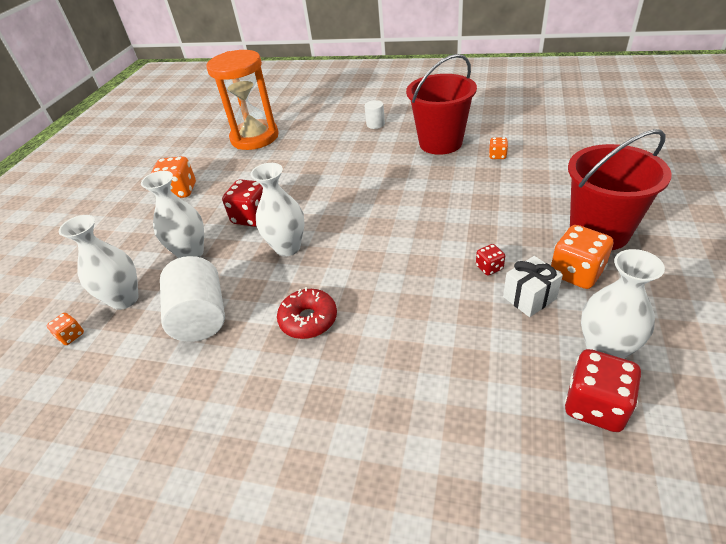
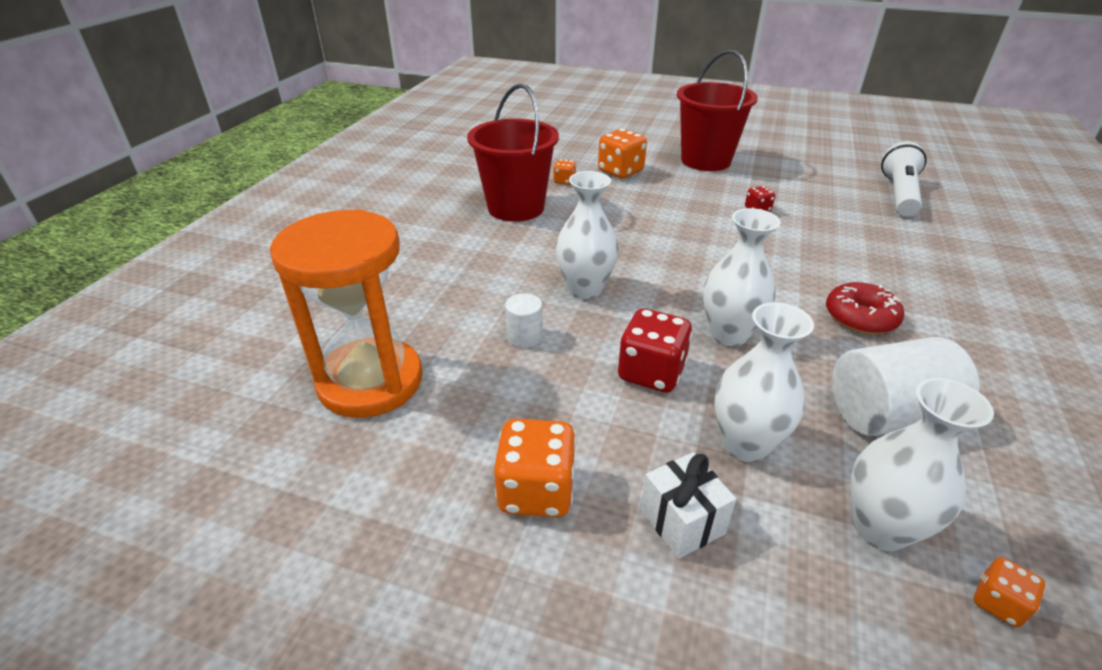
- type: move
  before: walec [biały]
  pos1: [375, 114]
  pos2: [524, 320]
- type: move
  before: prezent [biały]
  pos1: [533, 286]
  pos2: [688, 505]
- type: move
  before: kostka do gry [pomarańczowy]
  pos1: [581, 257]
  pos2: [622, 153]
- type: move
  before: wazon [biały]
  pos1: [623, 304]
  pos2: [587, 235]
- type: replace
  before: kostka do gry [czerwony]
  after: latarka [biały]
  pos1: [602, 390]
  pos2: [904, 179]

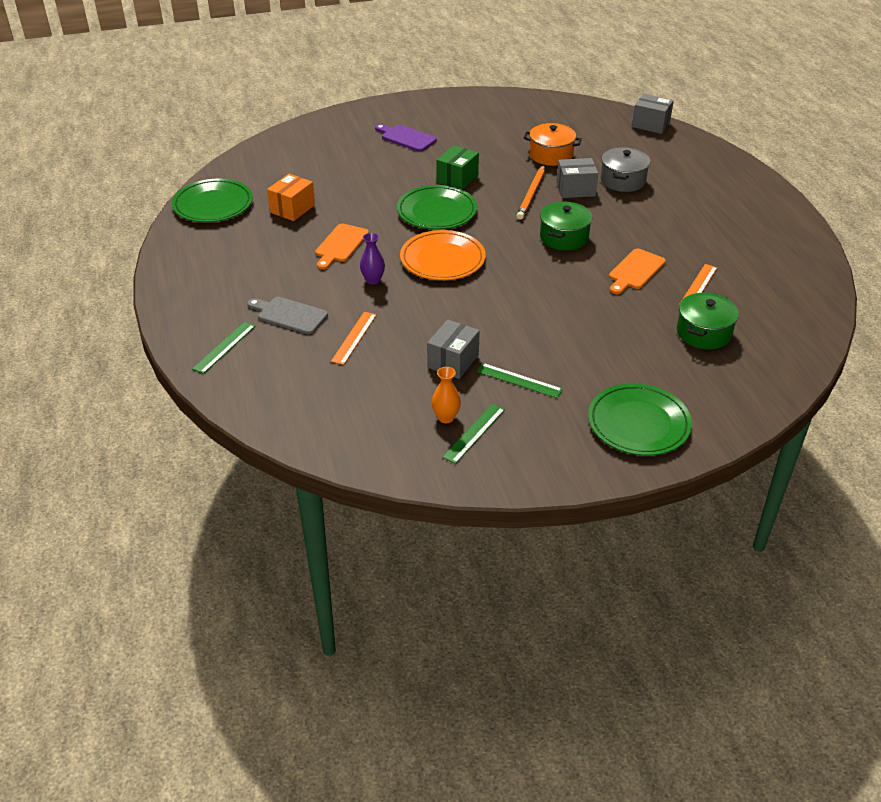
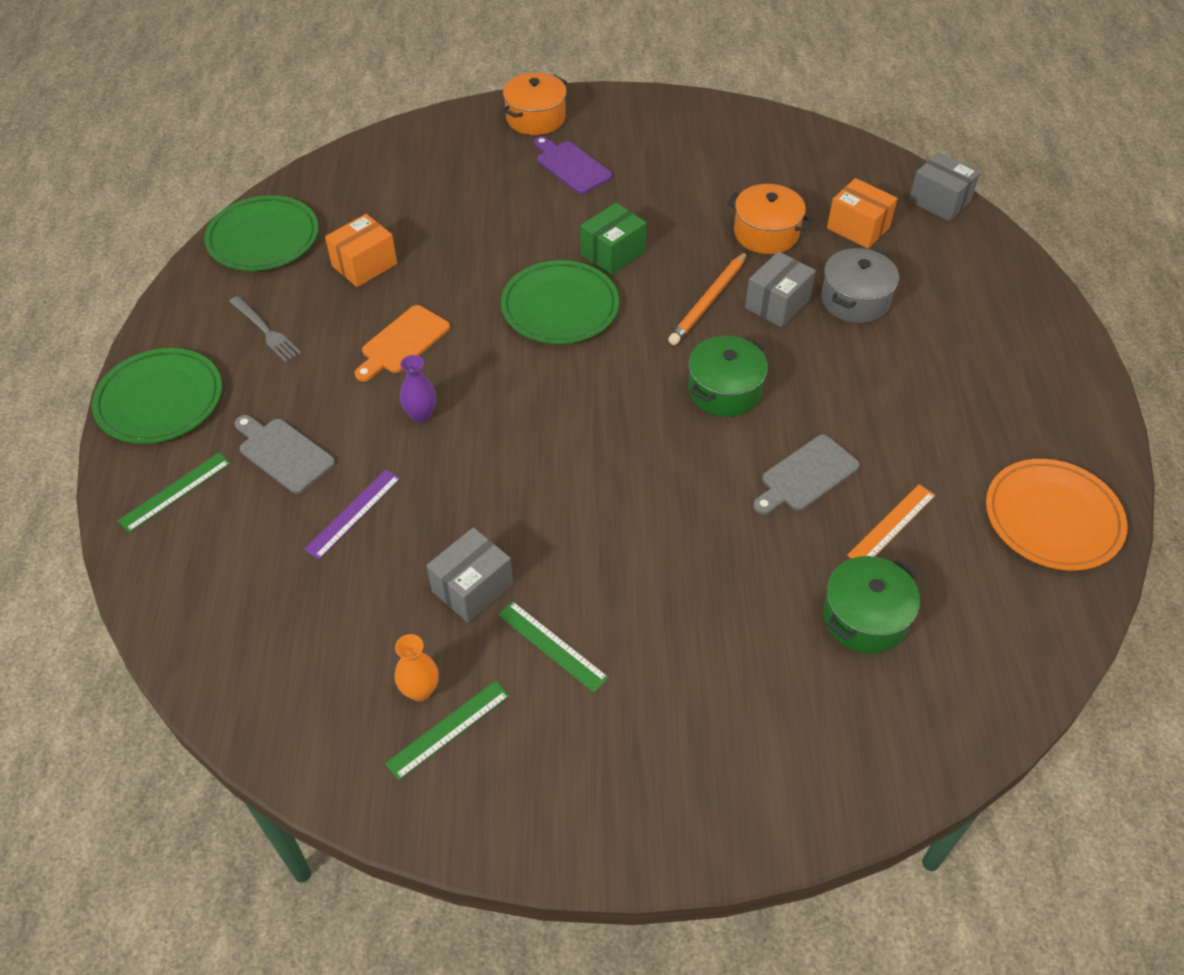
- type: insert
  after: widelec [szary]
  pos2: [265, 329]
- type: insert
  after: garnek [pomarańczowy]
  pos2: [534, 103]
- type: insert
  after: pudełko [pomarańczowy]
  pos2: [862, 213]
- type: move
  before: talerz [pomarańczowy]
  pos1: [443, 255]
  pos2: [1056, 515]
- type: move
  before: talerz [zielony]
  pos1: [640, 419]
  pos2: [157, 396]
- type: recolor
  before: linijka [pomarańczowy]
  after: linijka [fioletowy]
  pos1: [354, 338]
  pos2: [352, 514]
- type: recolor
  before: deska do krojenia [pomarańczowy]
  after: deska do krojenia [szary]
  pos1: [637, 271]
  pos2: [806, 475]
- type: rotate
  before: pudełko [szary]
  pos1: [577, 178]
  pos2: [780, 289]
  turn: -60

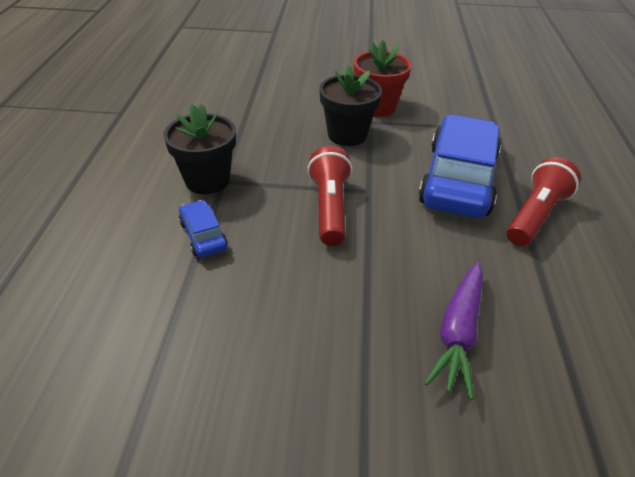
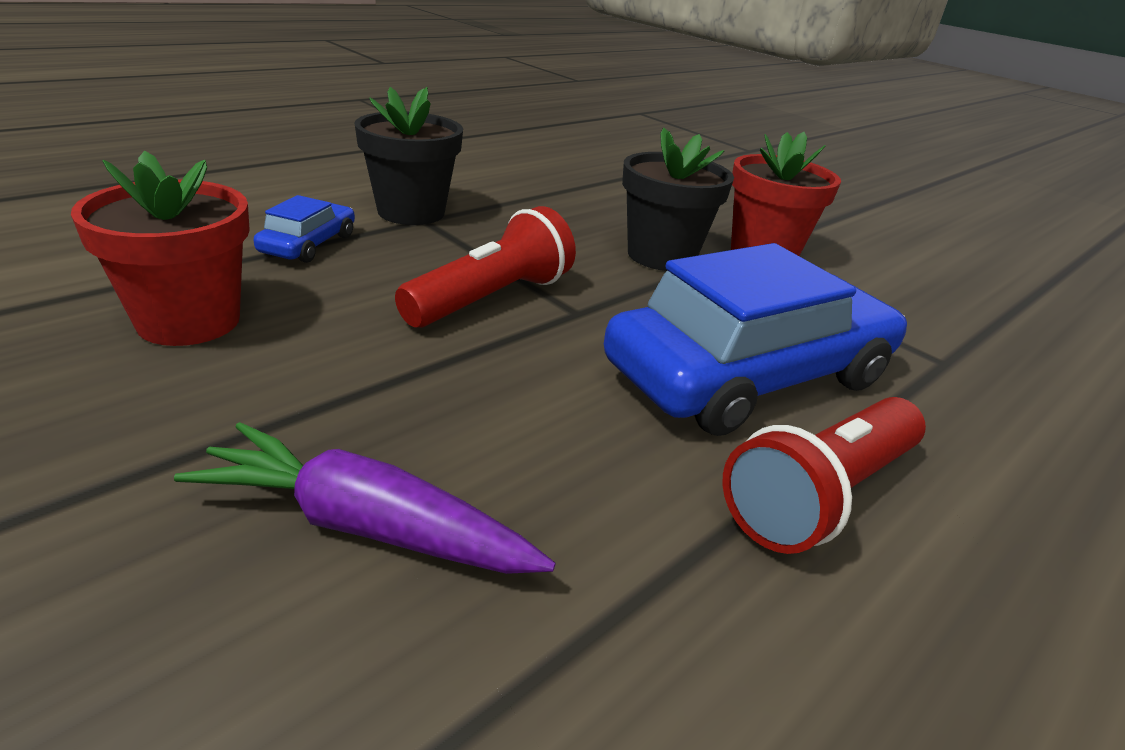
- type: insert
  after: doniczka [czerwony]
  pos2: [160, 248]
- type: rotate
  before: marchewka [fioletowy]
  pos1: [453, 331]
  pos2: [365, 498]
  turn: 45
- type: rotate
  before: latarka [czerwony]
  pos1: [544, 202]
  pos2: [824, 475]
  turn: 150

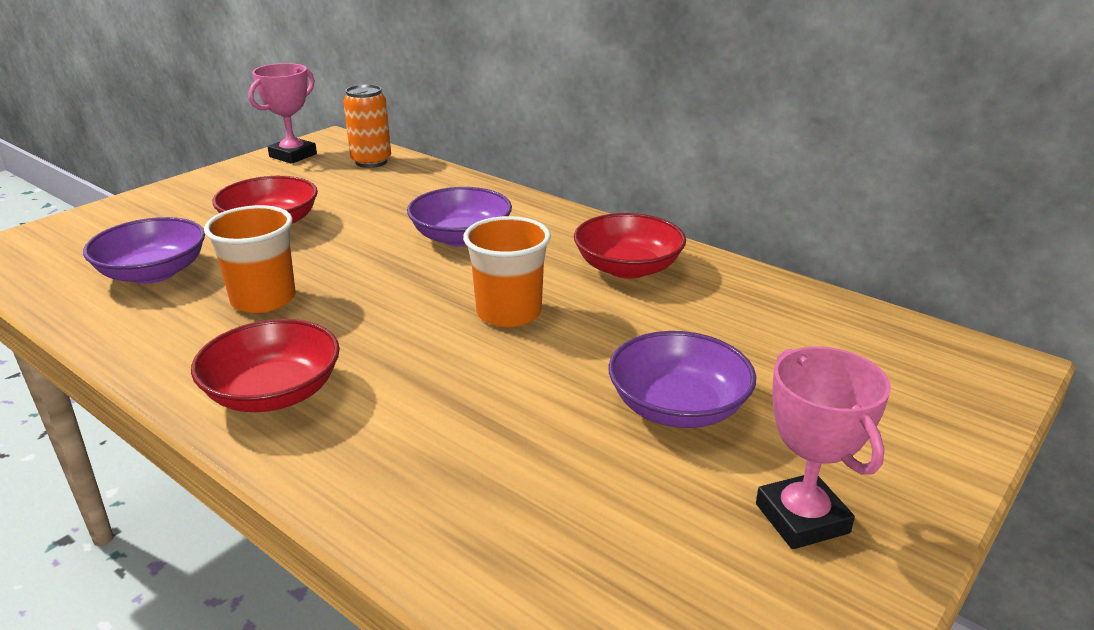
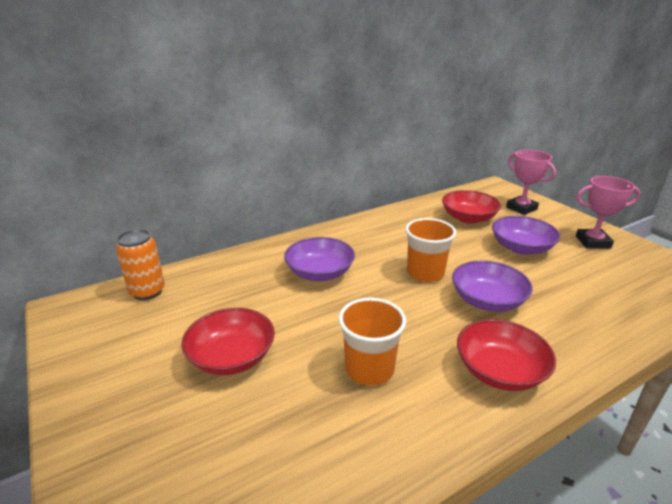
- type: move
  before: miska [fioletowy]
  pos1: [144, 250]
  pos2: [492, 286]
- type: move
  before: puchar [różowy]
  pos1: [282, 113]
  pos2: [531, 182]
- type: move
  before: miska [czerwony]
  pos1: [630, 246]
  pos2: [471, 207]

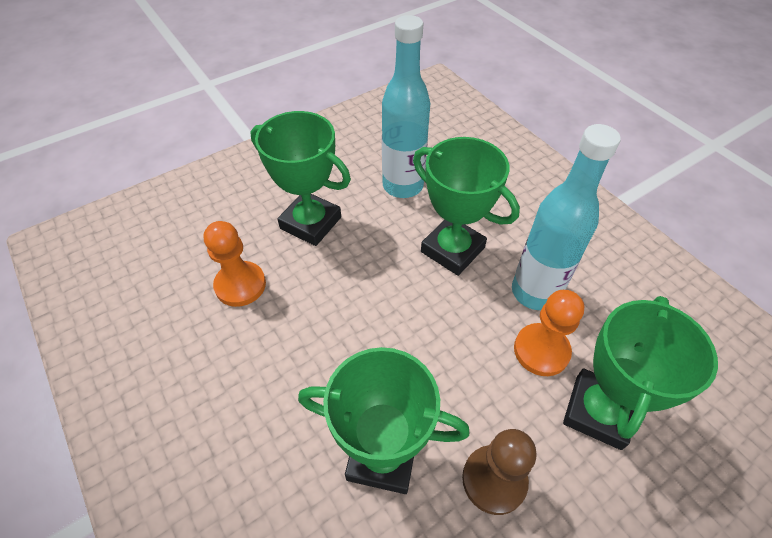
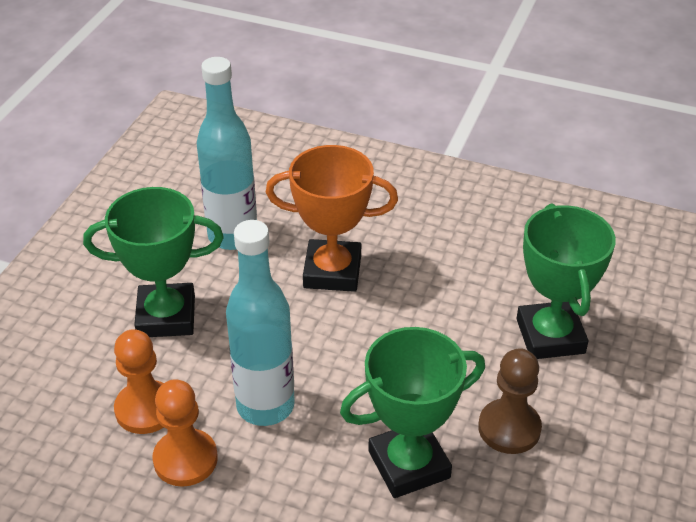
- type: move
  before: butelka [turkusowy]
  pos1: [566, 217]
  pos2: [260, 323]
- type: move
  before: pionek [pomarańczowy]
  pos1: [549, 333]
  pos2: [185, 433]
- type: recolor
  before: puchar [zielony]
  after: puchar [pomarańczowy]
  pos1: [466, 206]
  pos2: [332, 218]

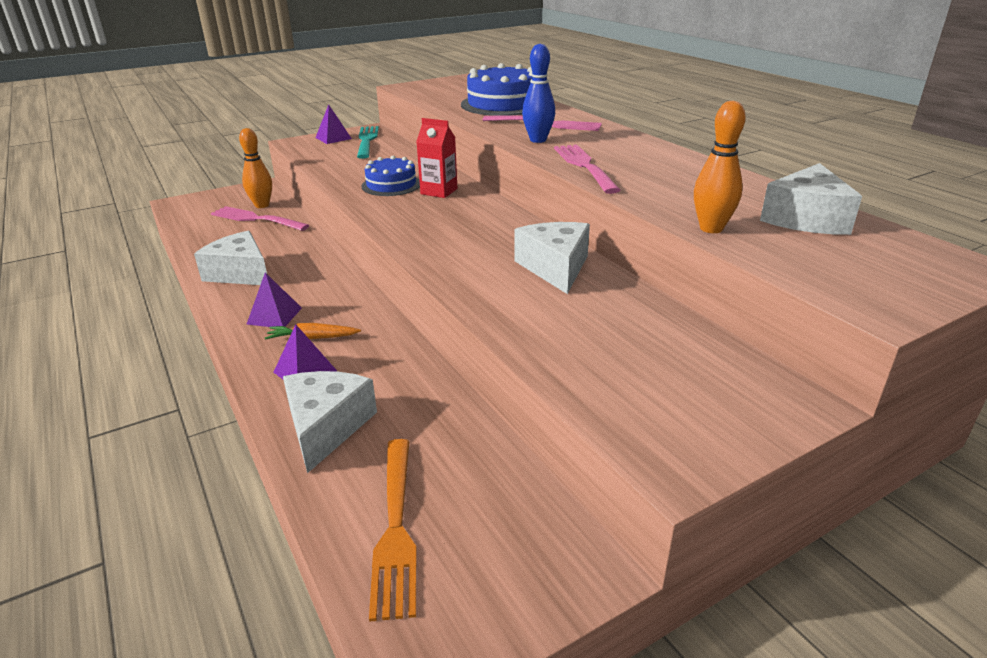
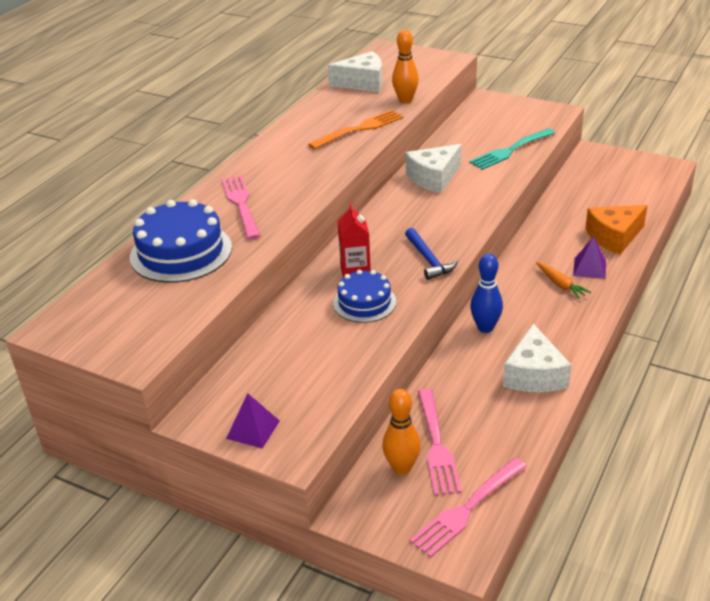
- type: delete
  before: piramida [fioletowy]
  pos1: [274, 300]
- type: insert
  after: młotek [niebieski]
  pos2: [431, 254]
- type: move
  before: widelec [turkusowy]
  pos1: [368, 142]
  pos2: [512, 149]
- type: move
  before: widelec [pomarańczowy]
  pos1: [393, 530]
  pos2: [356, 129]
- type: move
  before: kręgiel [niebieski]
  pos1: [538, 93]
  pos2: [486, 293]
- type: move
  before: widelec [różowy]
  pos1: [587, 169]
  pos2: [468, 508]
- type: recolor
  before: ser [biały]
  after: ser [pomarańczowy]
  pos1: [330, 422]
  pos2: [616, 230]

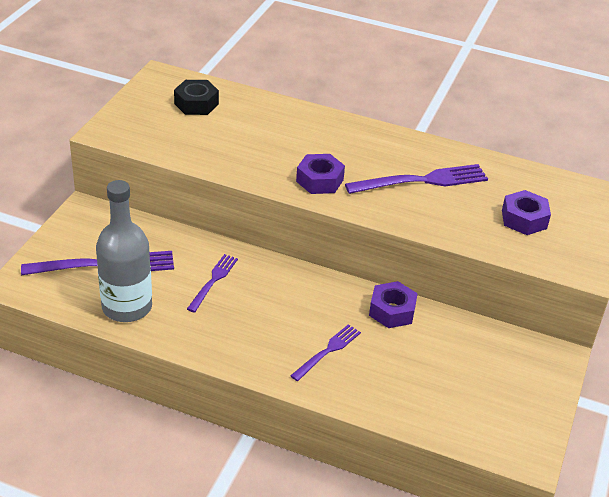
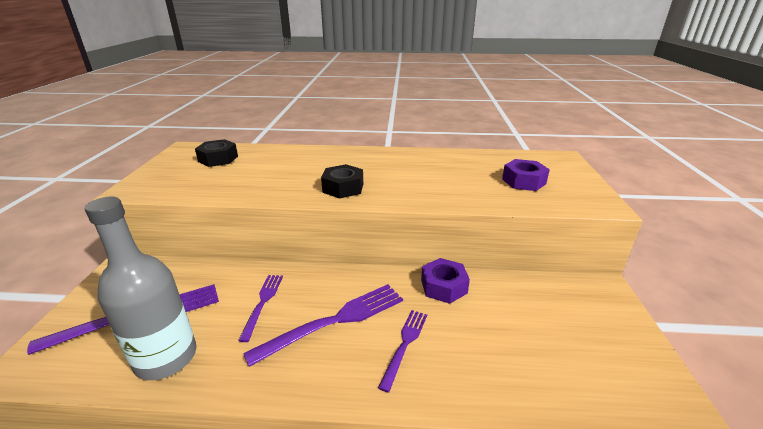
- type: move
  before: widelec [fioletowy]
  pos1: [416, 179]
  pos2: [323, 325]
- type: recolor
  before: nakrętka [fioletowy]
  after: nakrętka [czarny]
  pos1: [320, 174]
  pos2: [342, 181]

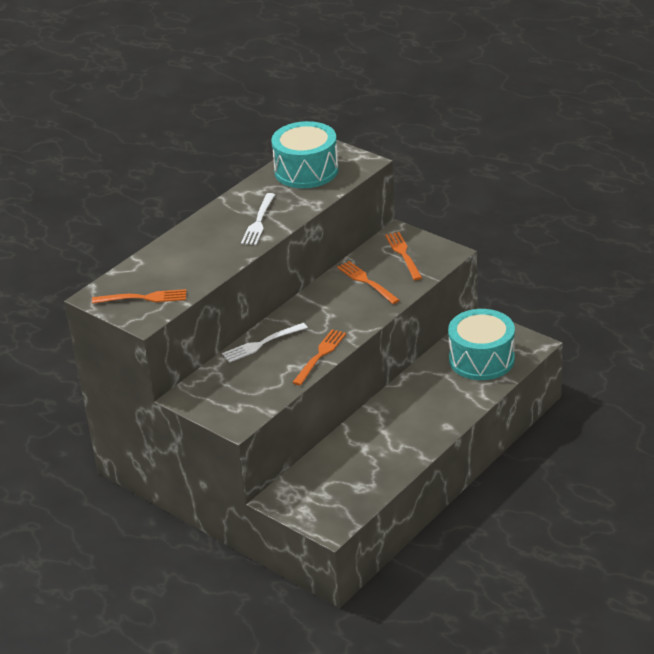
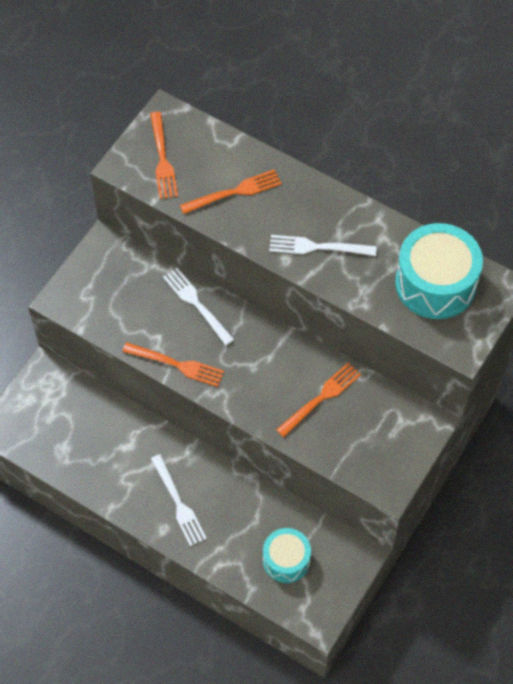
- type: insert
  after: widelec [biały]
  pos2: [179, 500]
- type: move
  before: widelec [pomarańczowy]
  pos1: [403, 256]
  pos2: [231, 191]
- type: resize
  before: bęben [turkusowy]
  pos1: [481, 344]
  pos2: [287, 555]
  scale: 0.6

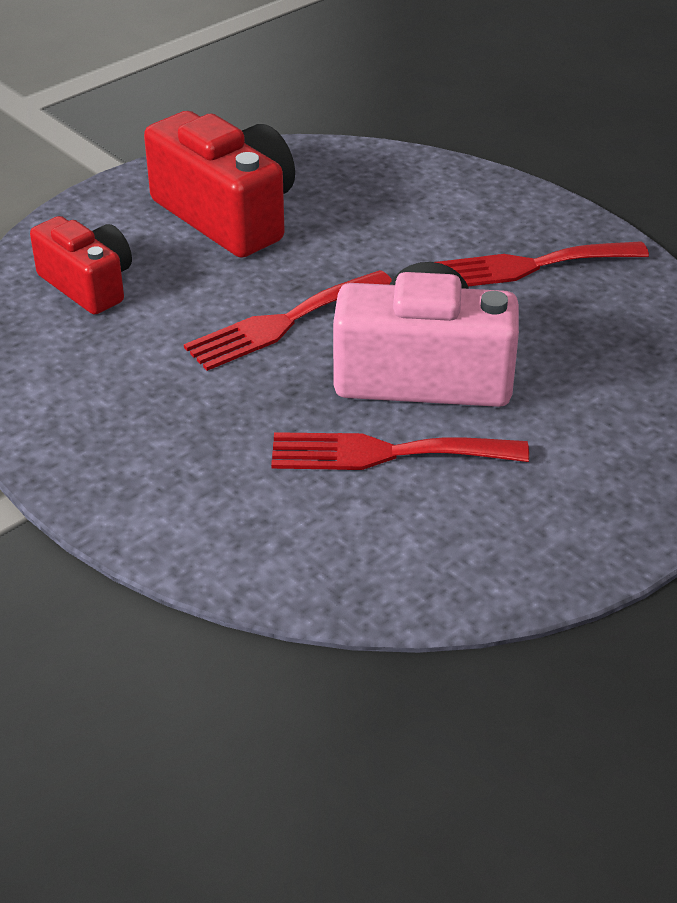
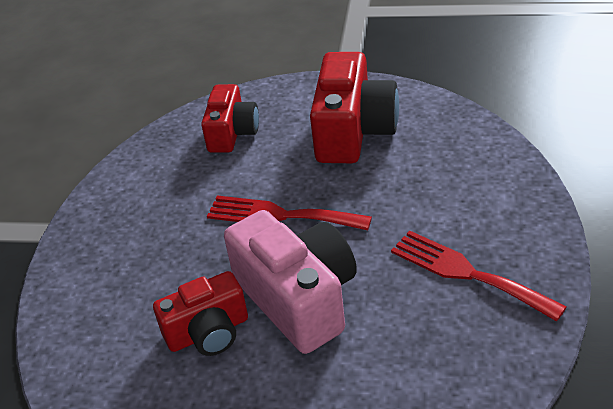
- type: replace
  before: widelec [czerwony]
  after: aparat fotograficzny [czerwony]
  pos1: [400, 451]
  pos2: [200, 313]

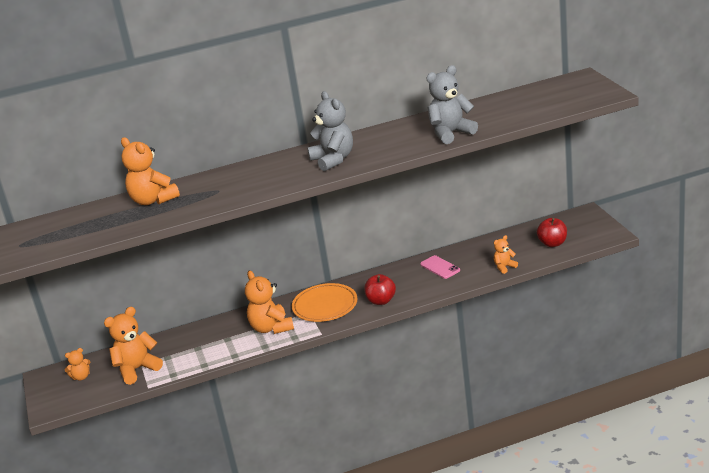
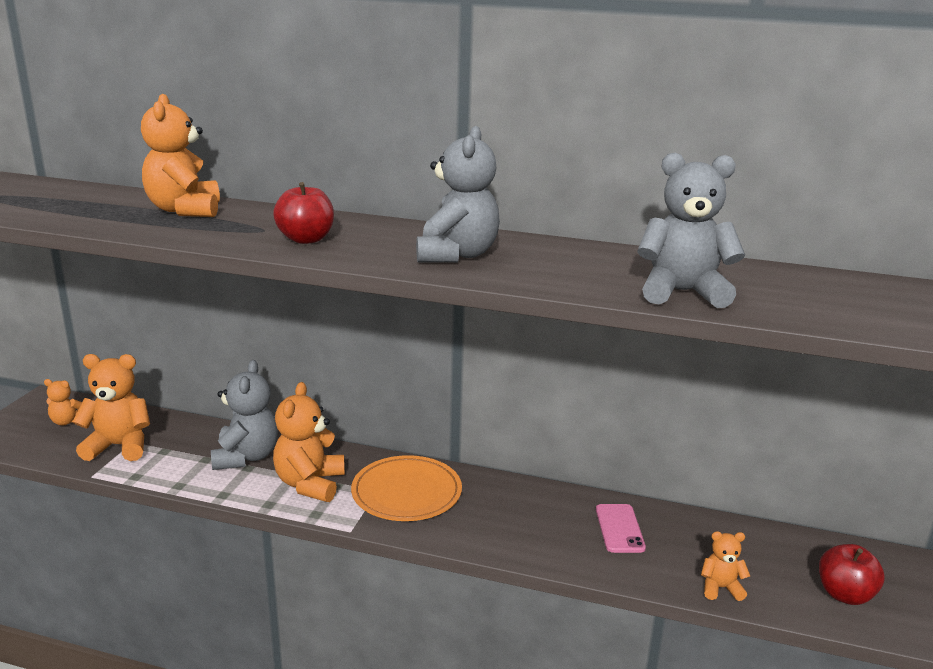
- type: insert
  after: miś [szary]
  pos2: [244, 415]
- type: move
  before: jabłko [czerwony]
  pos1: [380, 289]
  pos2: [303, 213]

